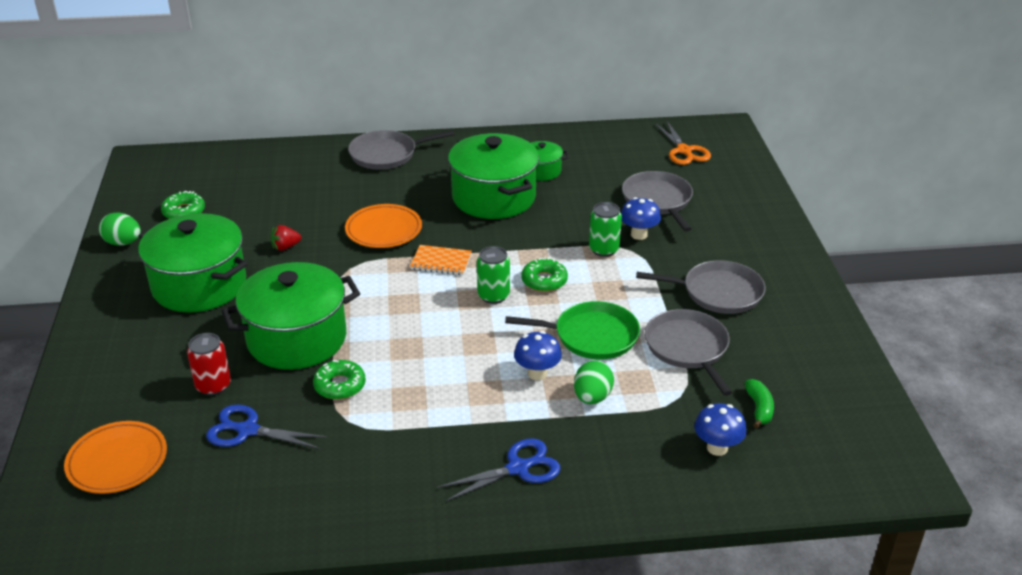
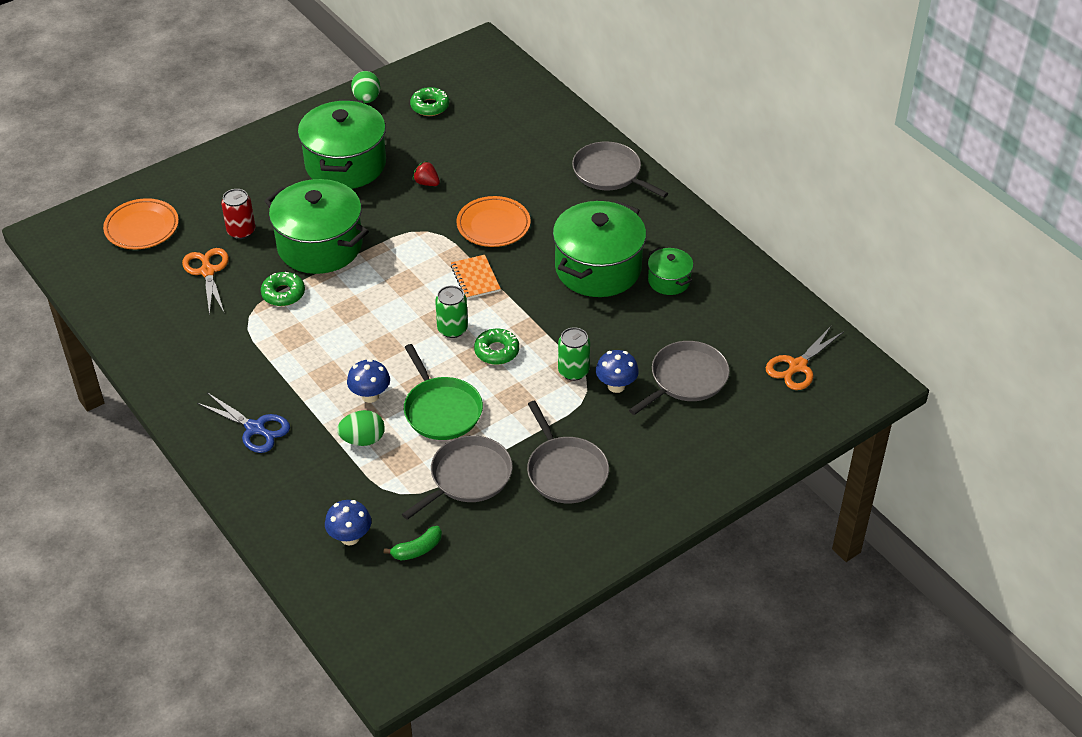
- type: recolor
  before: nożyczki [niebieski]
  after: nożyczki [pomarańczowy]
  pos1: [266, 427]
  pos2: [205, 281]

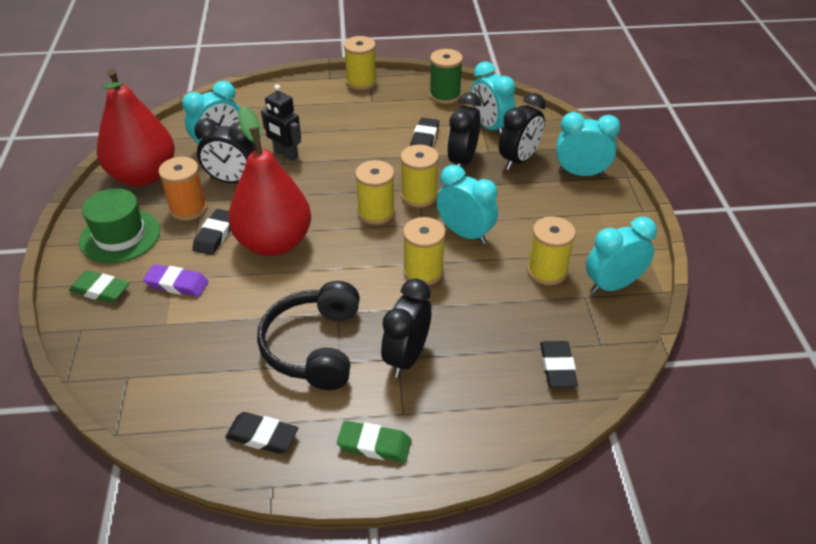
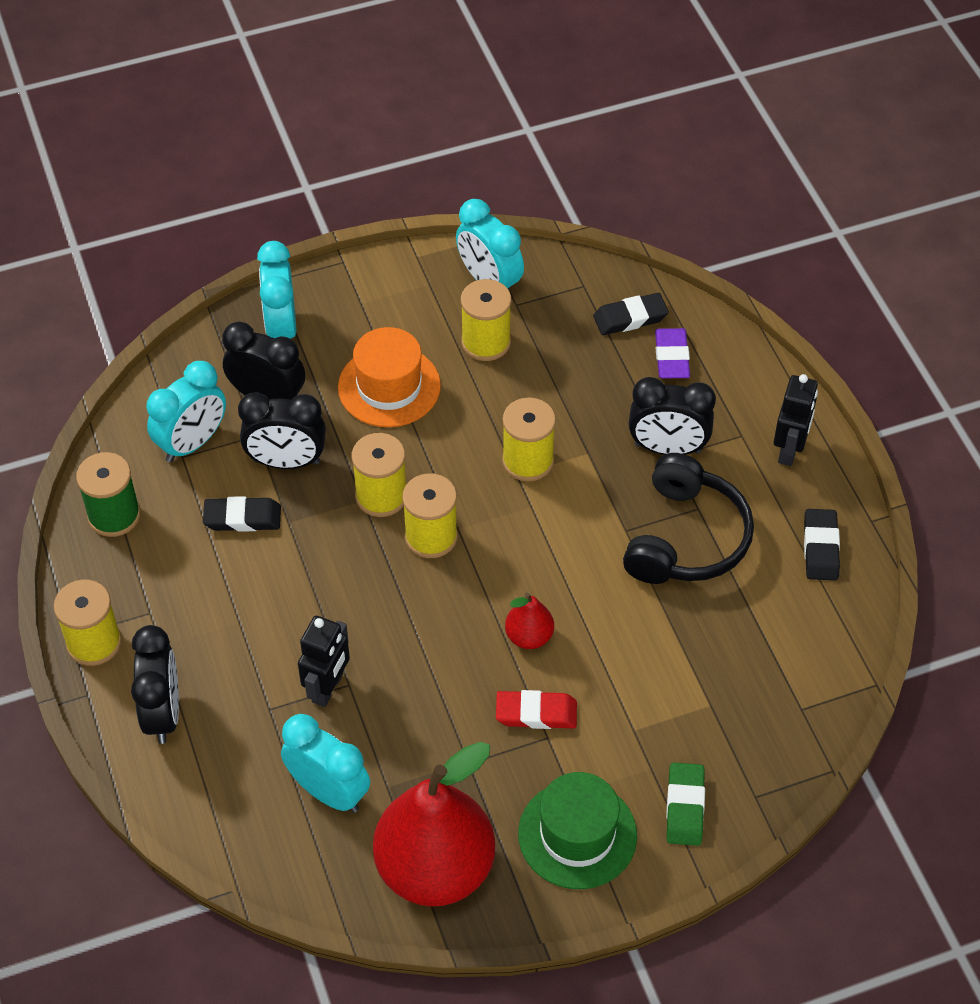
- type: delete
  before: szpulka [pomarańczowy]
  pos1: [183, 189]
- type: delete
  before: budzik [turkusowy]
  pos1: [467, 204]
- type: insert
  after: kapelusz [pomarańczowy]
  pos2: [389, 377]
- type: move
  before: gumka do mazania [fioletowy]
  pos1: [175, 280]
  pos2: [672, 353]
- type: move
  before: budzik [czarny]
  pos1: [225, 150]
  pos2: [155, 684]
- type: replace
  before: gumka do mazania [zielony]
  after: robot [czarny]
  pos1: [374, 442]
  pos2: [796, 420]
- type: recolor
  before: gumka do mazania [czarny]
  after: gumka do mazania [czerwony]
  pos1: [211, 232]
  pos2: [536, 709]
- type: rotate
  before: słuchawki [czarny]
  pos1: [308, 335]
  pos2: [688, 518]
  turn: -60
- type: resize
  before: gruszka [czerwony]
  pos1: [269, 181]
  pos2: [529, 621]
  scale: 0.44

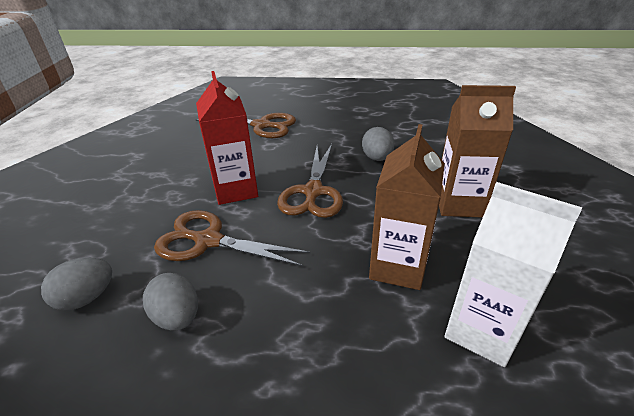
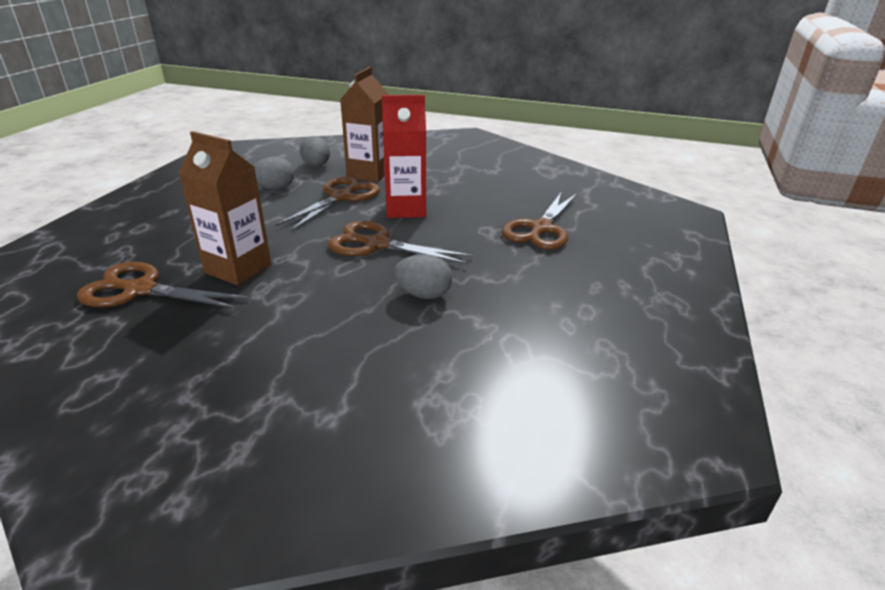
- type: move
  before: karton mleka [brązowy]
  pos1: [477, 151]
  pos2: [364, 124]
- type: replace
  before: karton mleka [biały]
  after: nożyczki [brązowy]
  pos1: [513, 274]
  pos2: [163, 285]

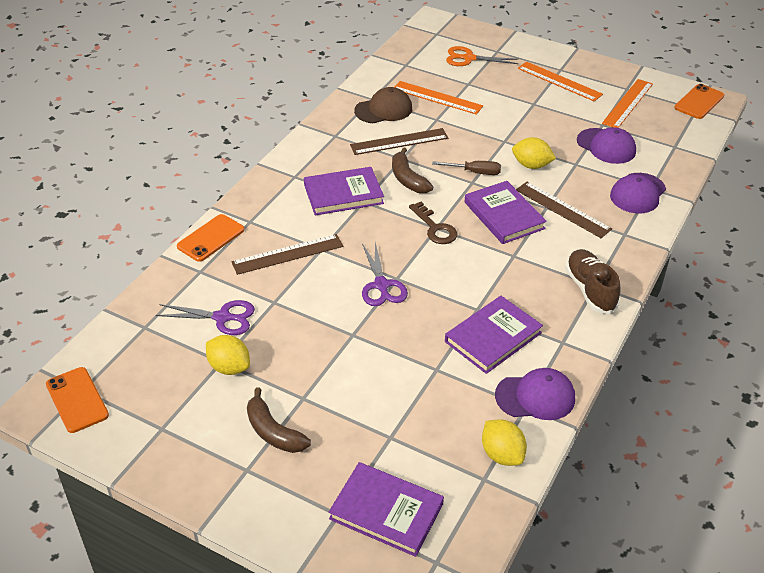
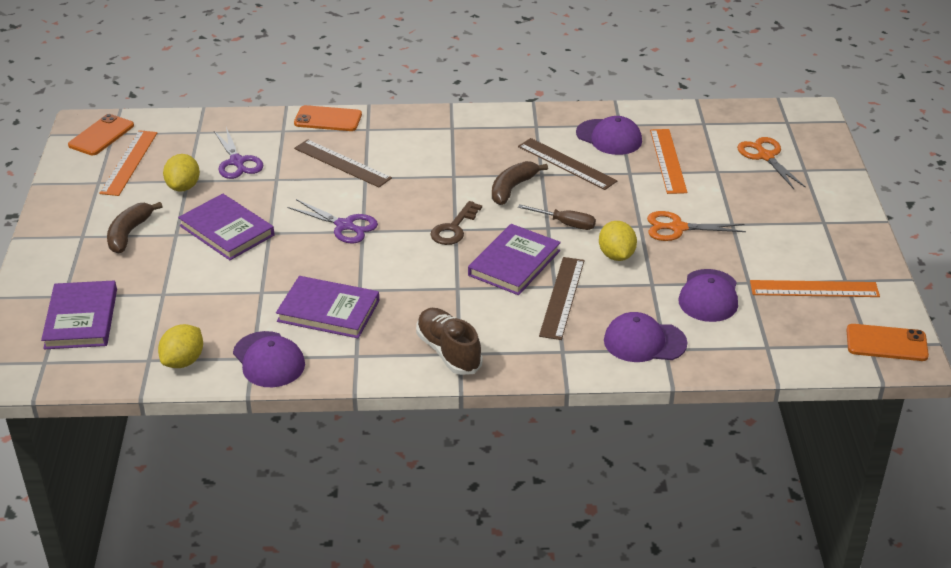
- type: insert
  after: nożyczki [pomarańczowy]
  pos2: [696, 226]
- type: move
  before: książka [fioletowy]
  pos1: [344, 191]
  pos2: [226, 227]
- type: move
  before: linijka [pomarańczowy]
  pos1: [560, 81]
  pos2: [128, 163]
- type: recolor
  before: czapka [brązowy]
  after: czapka [fioletowy]
  pos1: [383, 105]
  pos2: [609, 135]
- type: rotate
  before: nożyczki [fioletowy]
  pos1: [385, 274]
  pos2: [333, 221]
  turn: -105
- type: rotate
  before: śrubokręt [brązowy]
  pos1: [466, 168]
  pos2: [557, 217]
  turn: -45
- type: rotate
  before: but [brązowy]
  pos1: [593, 281]
  pos2: [449, 341]
  turn: -75

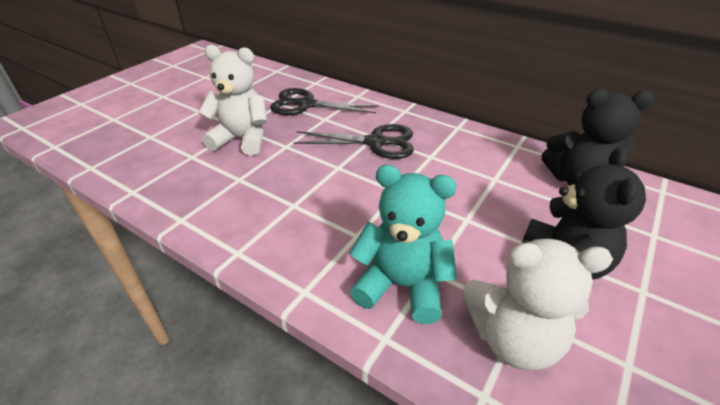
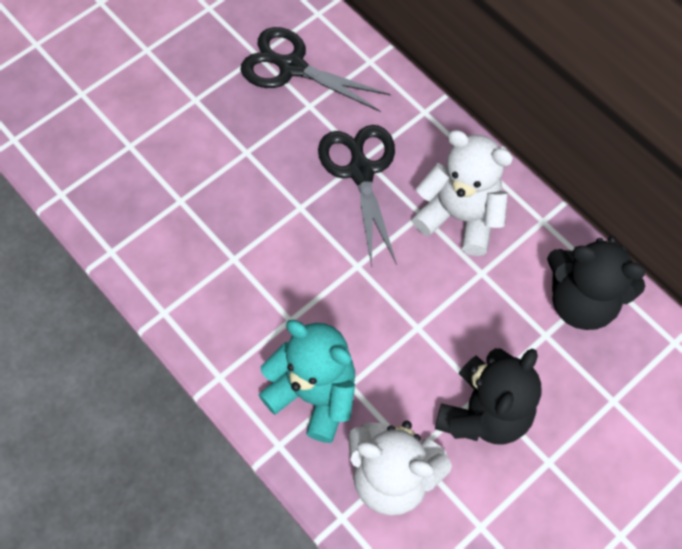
- type: move
  before: miś [biały]
  pos1: [232, 100]
  pos2: [462, 193]
- type: rotate
  before: nożyczki [czarny]
  pos1: [353, 141]
  pos2: [357, 196]
  turn: -120

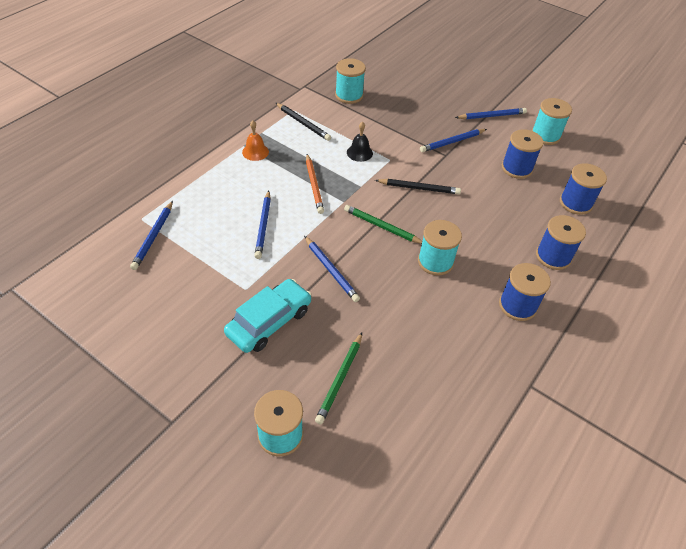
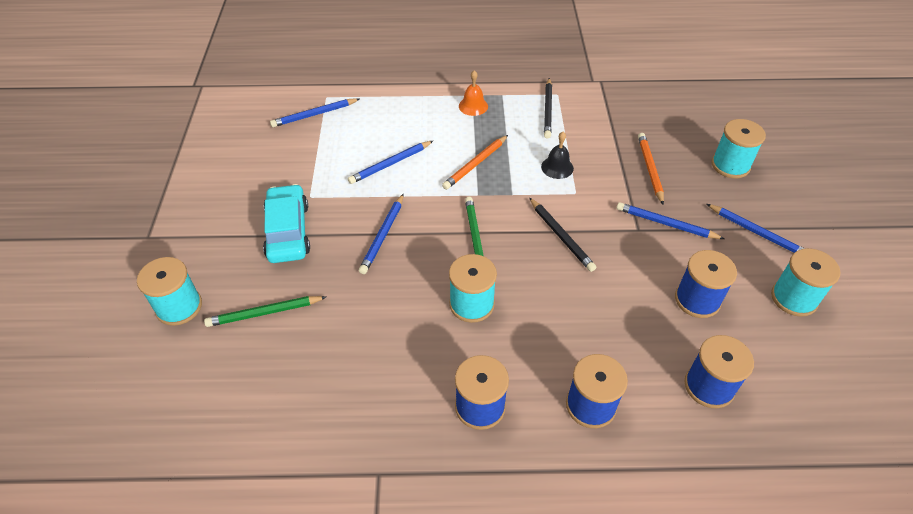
- type: insert
  after: ołówek [pomarańczowy]
  pos2: [651, 169]
- type: move
  before: szpulka [turkusowy]
  pos1: [350, 81]
  pos2: [738, 148]
- type: rotate
  before: samochód [turkusowy]
  pos1: [268, 316]
  pos2: [286, 223]
  turn: -105

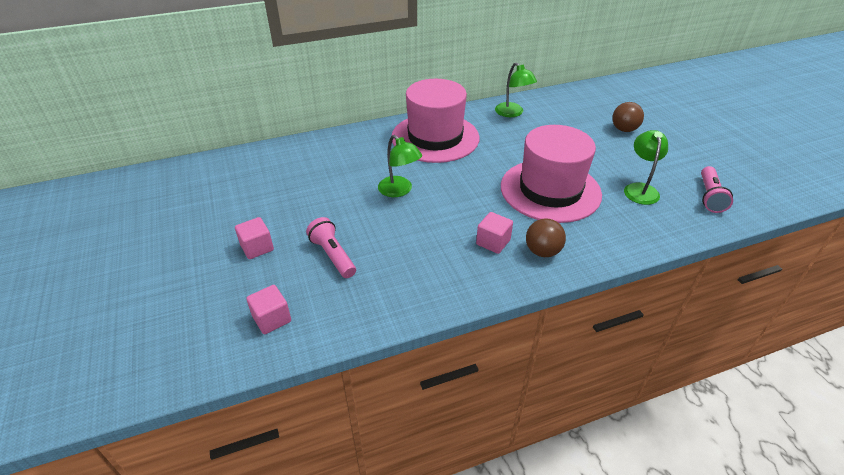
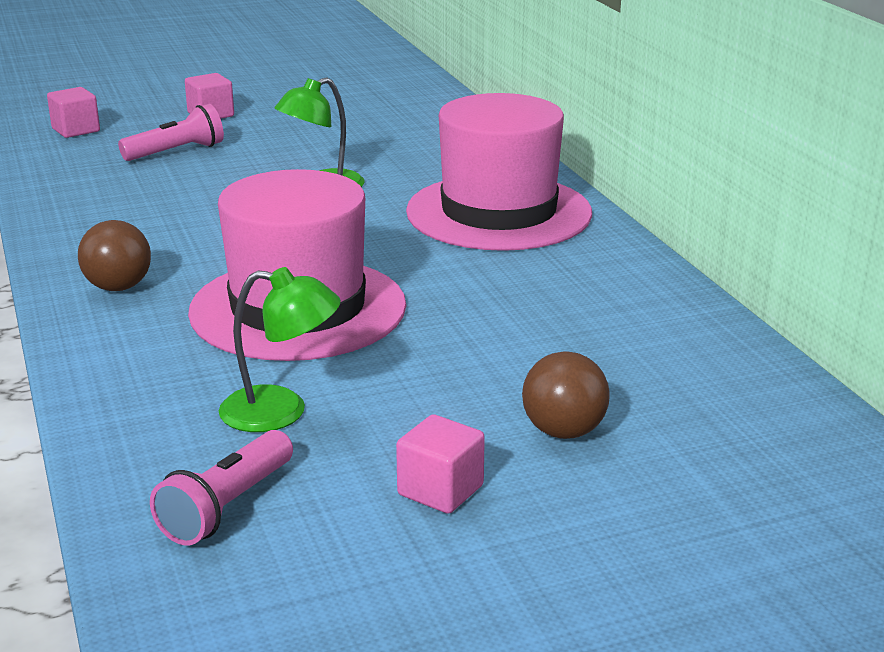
- type: delete
  before: lampka [zielony]
  pos1: [516, 89]
- type: move
  before: sześcian [różowy]
  pos1: [494, 233]
  pos2: [440, 464]
- type: rotate
  before: latarka [różowy]
  pos1: [717, 189]
  pos2: [221, 487]
  turn: -75

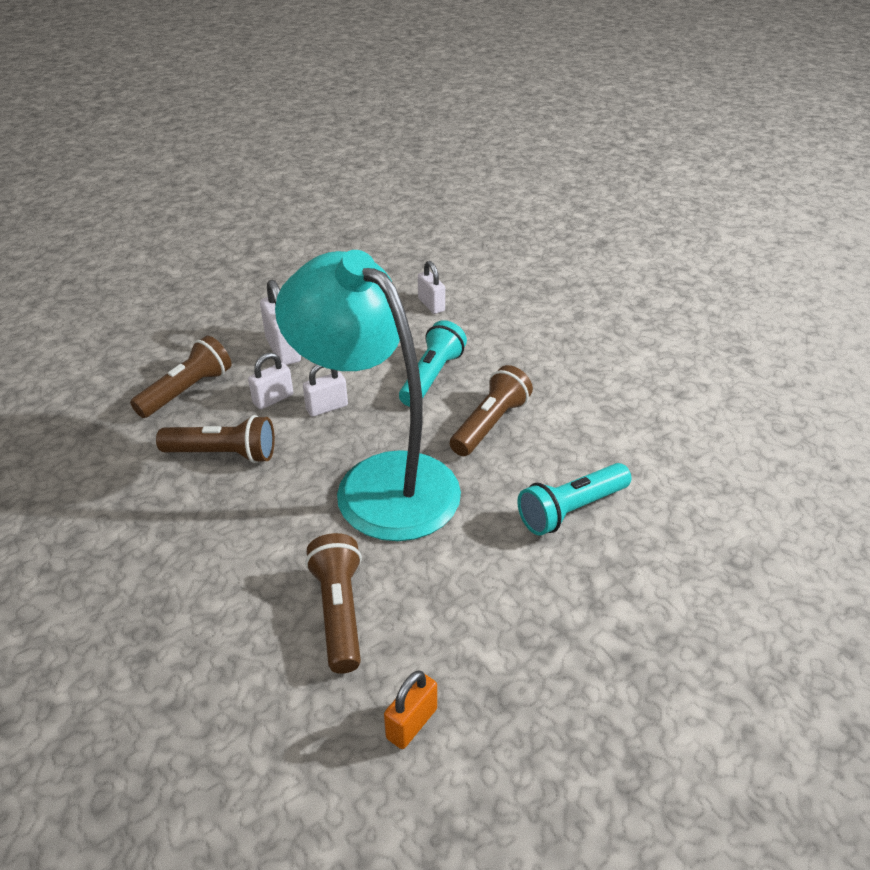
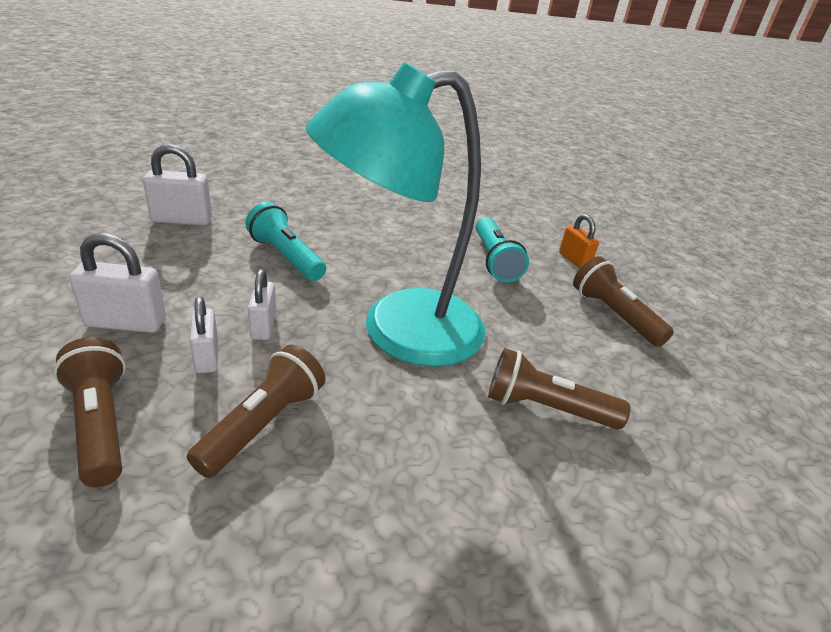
- type: move
  before: kłódka [pomarańczowy]
  pos1: [410, 710]
  pos2: [579, 241]
- type: move
  before: latarka [brązowy]
  pos1: [491, 410]
  pos2: [623, 301]
- type: resize
  before: kłódka [biały]
  pos1: [431, 287]
  pos2: [177, 184]
  scale: 1.5

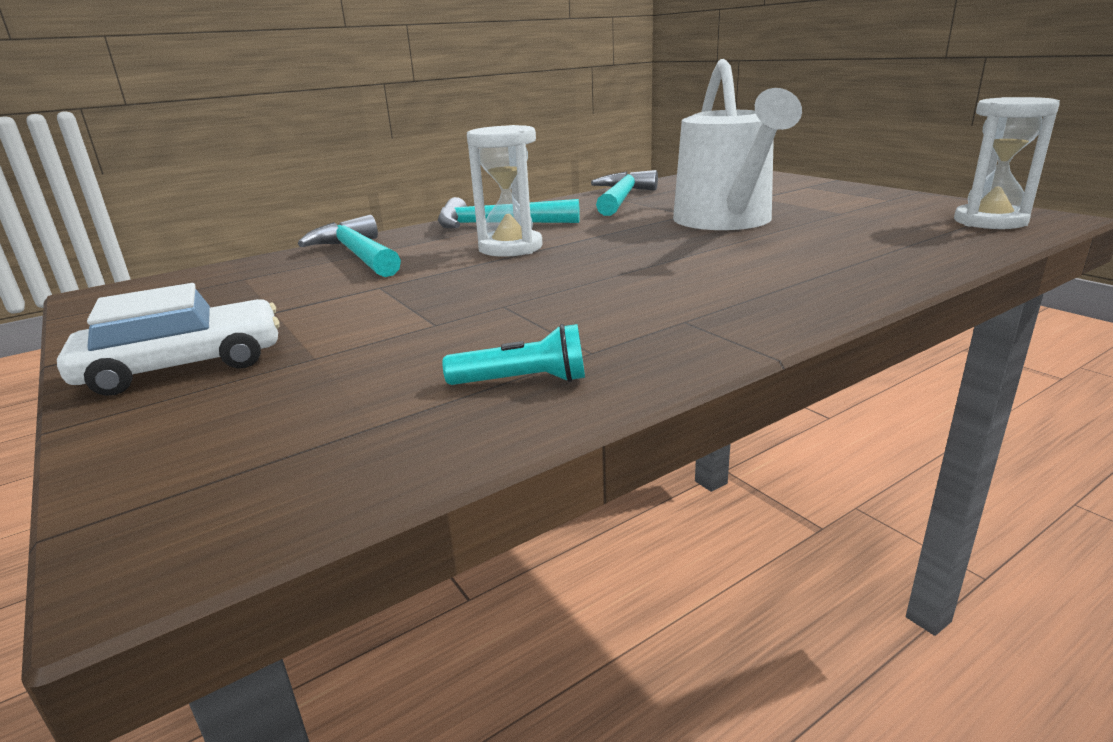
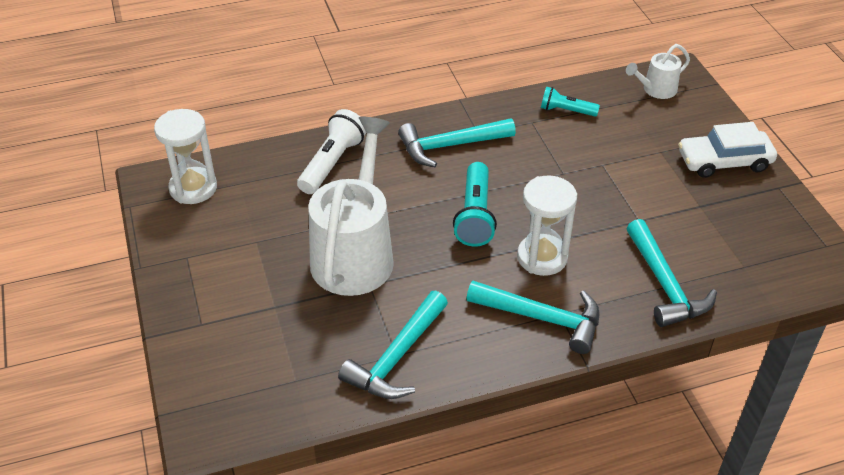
- type: insert
  after: latarka [biały]
  pos2: [331, 151]
- type: insert
  after: młotek [turkusowy]
  pos2: [457, 142]
- type: insert
  after: latarka [turkusowy]
  pos2: [475, 204]
- type: insert
  after: konewka [biały]
  pos2: [658, 71]

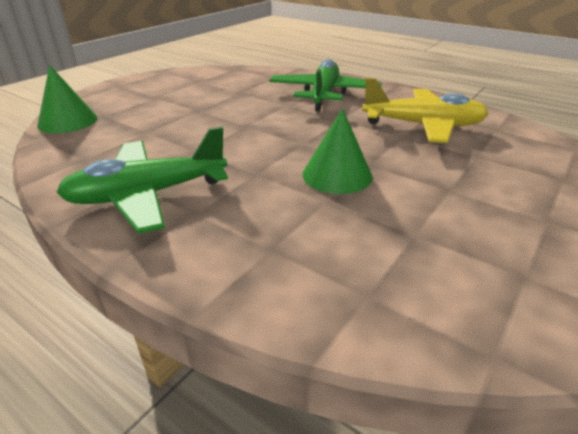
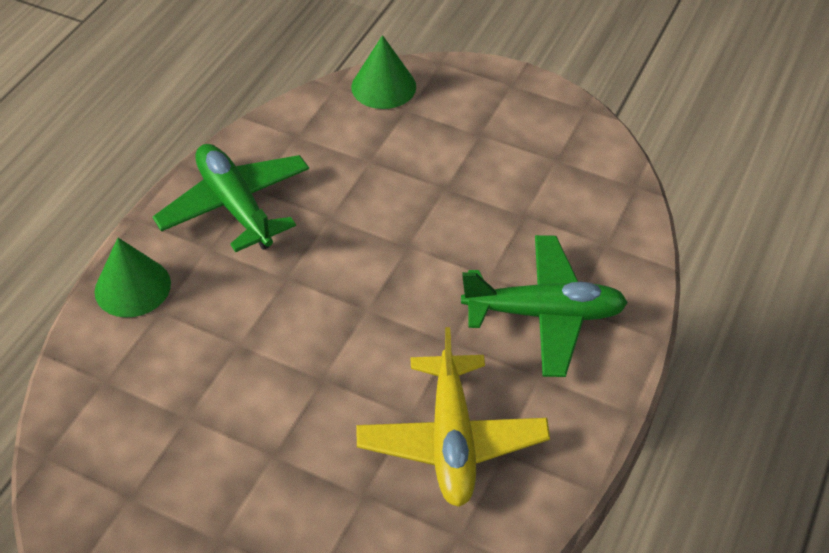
- type: move
  before: stożek [zielony]
  pos1: [337, 151]
  pos2: [133, 278]

